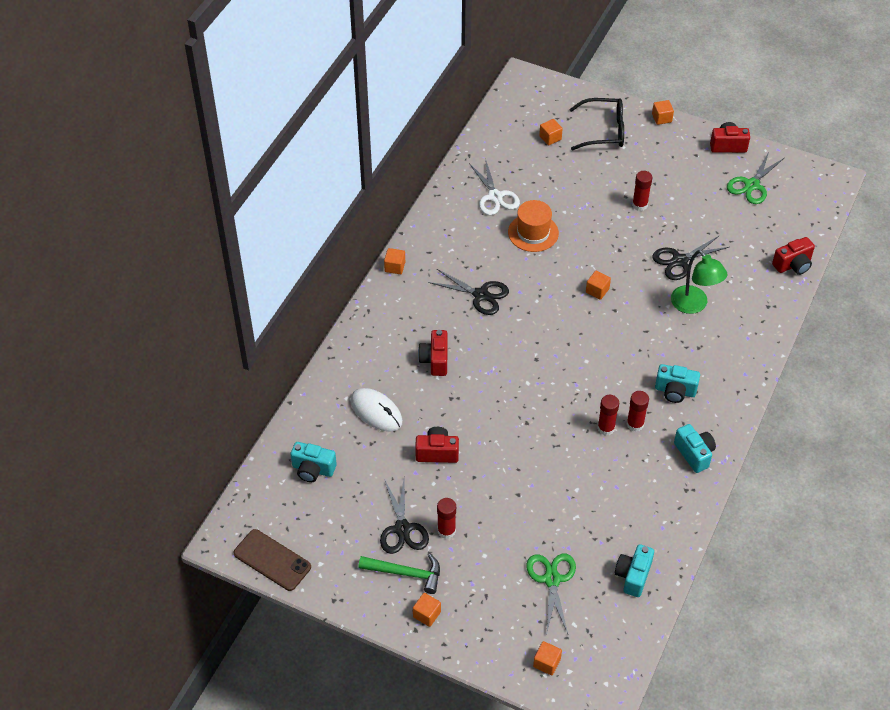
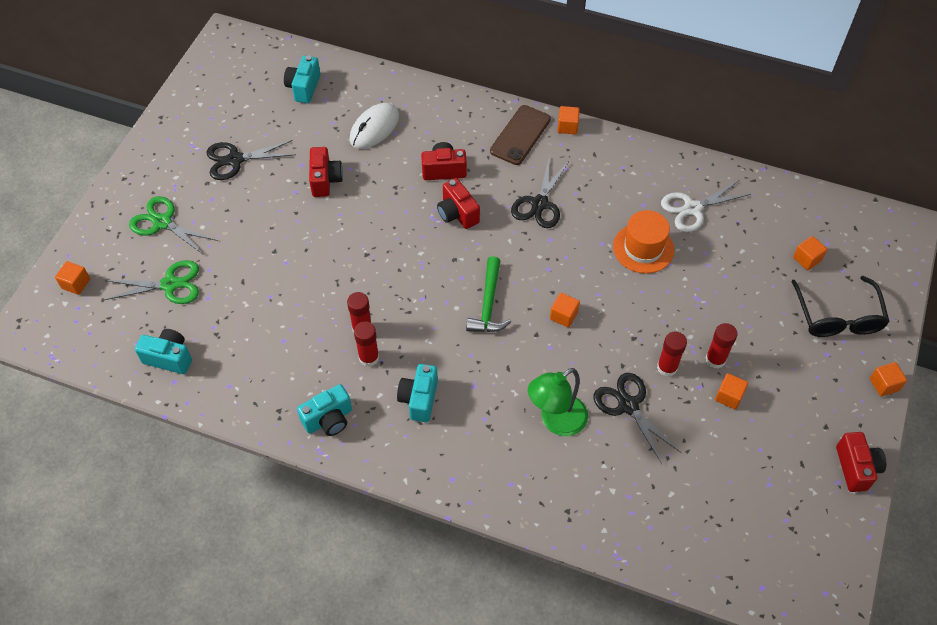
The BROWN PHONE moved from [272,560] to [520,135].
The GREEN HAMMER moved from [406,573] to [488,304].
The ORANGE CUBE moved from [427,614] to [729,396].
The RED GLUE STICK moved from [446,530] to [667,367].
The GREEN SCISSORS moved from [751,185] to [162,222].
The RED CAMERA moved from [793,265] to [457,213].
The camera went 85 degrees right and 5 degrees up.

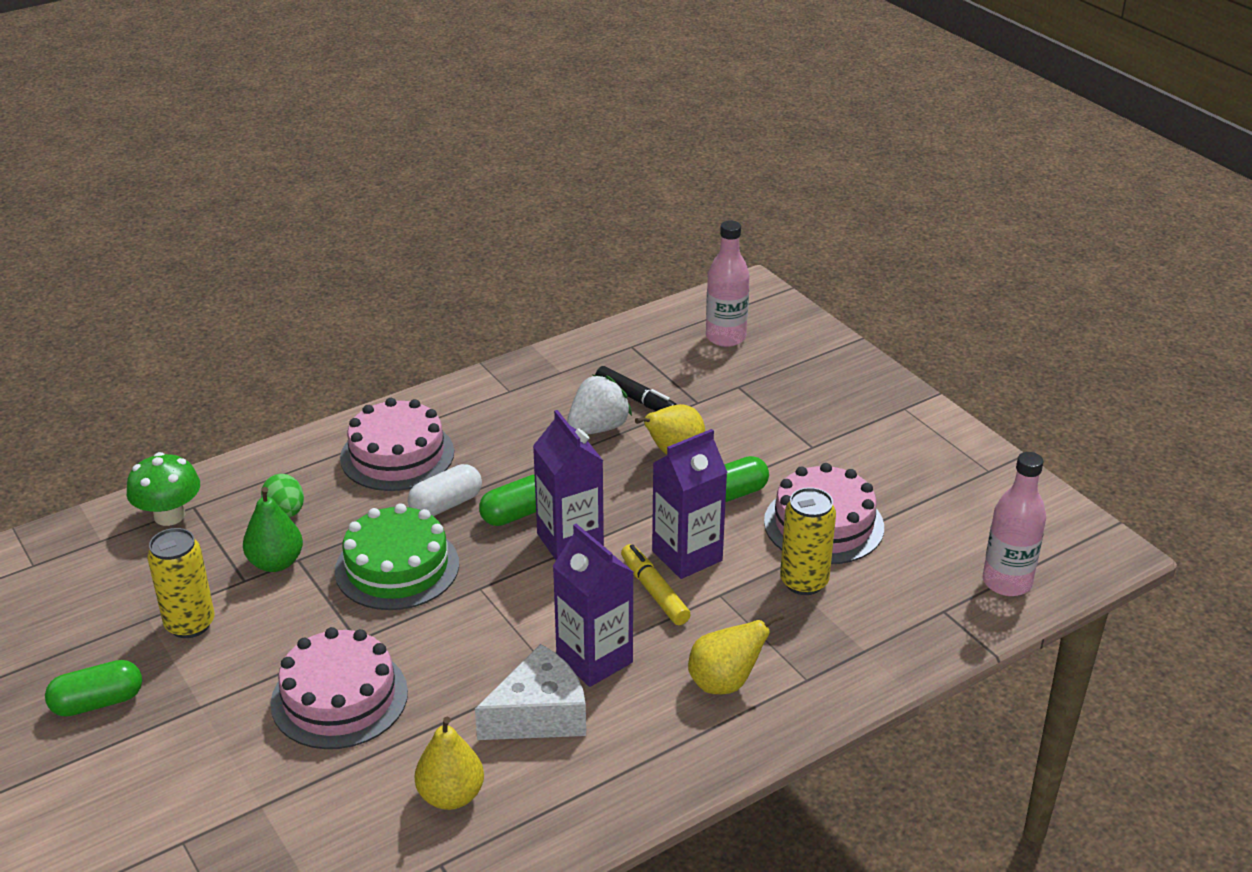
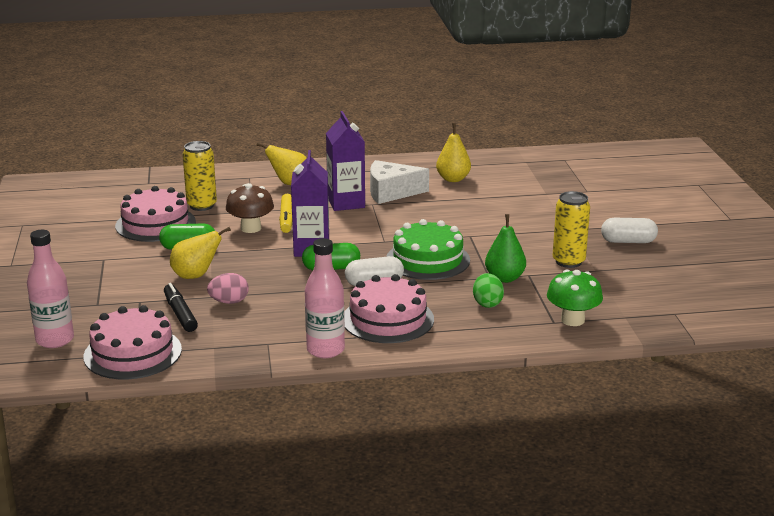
The PINK CAKE moved from [339,697] to [132,353].
The PINK BOTTLE moved from [1006,582] to [325,350].
The WHITE STRAWBERRY at [598,428] was replaced by the PINK EGG at [229,302].
The PURPLE CARTON at [687,556] was replaced by the BROWN MUSHROOM at [251,228].
The GREEN CAPSULE at [98,702] became the WHITE CAPSULE at [628,241].
The camera went 155 degrees left and 10 degrees down.

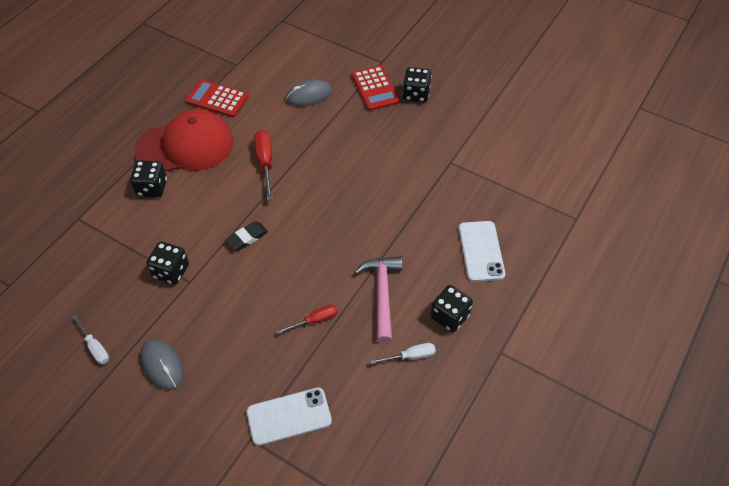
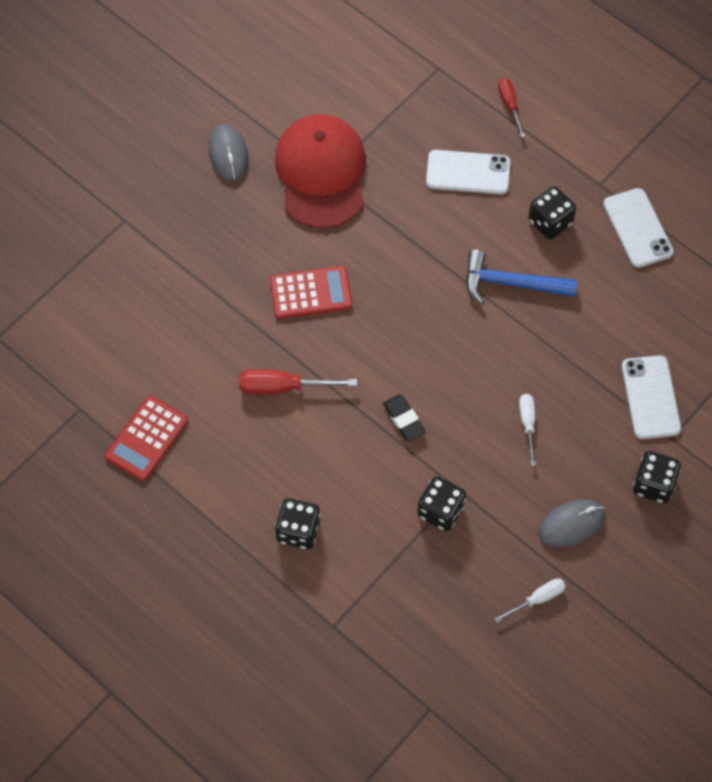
The WHITE PHONE at [638,228] appeared.
The RED CAP moved from [185,146] to [321,173].
The RED SCREWDRIVER moved from [315,320] to [509,105].
The GREY MOUSE moved from [309,95] to [228,154].
The RED CALCULATOR moved from [375,88] to [310,293].
The WHITE SCREWDRIVER moved from [410,356] to [527,424].
The BLACK DICE moved from [416,94] to [653,484].
The PINK HAMMER at [382,295] became the BLUE HAMMER at [511,283].
The camera went 80 degrees left and 10 degrees up.

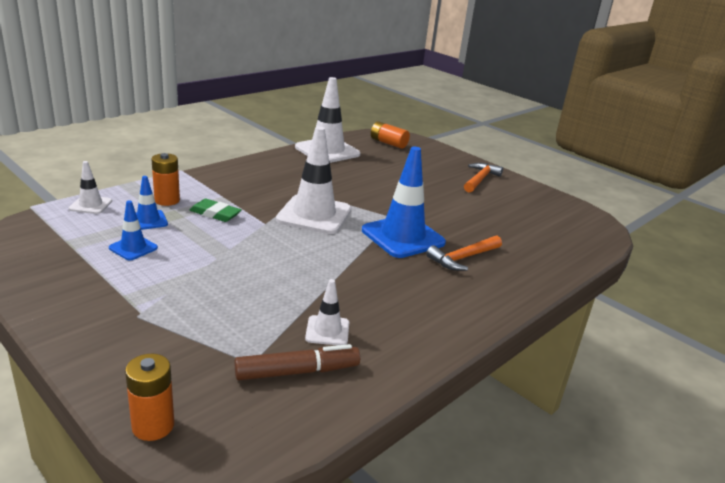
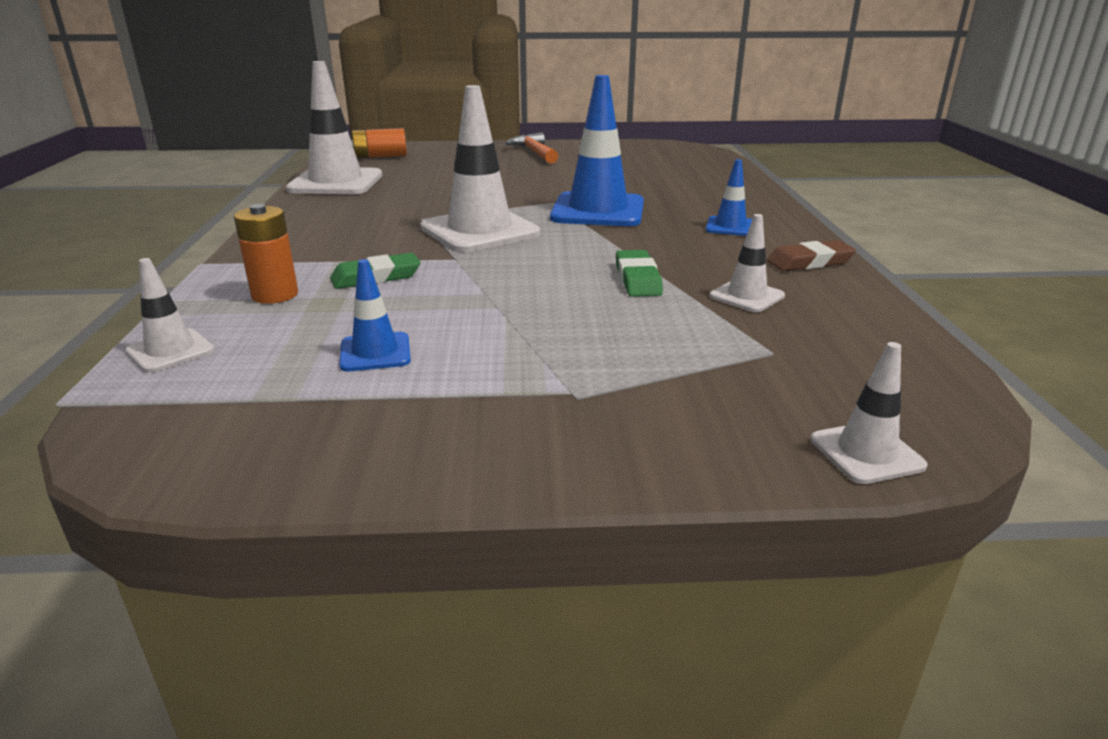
The BROWN MARKER at [297,372] disappeared.
The ORANGE HAMMER at [463,258] disappeared.
The GREEN ERASER at [637,279] appeared.
The BROWN ERASER at [810,262] appeared.
The BLUE TRAFFIC CONE moved from [148,220] to [730,227].
The ORANGE BATTERY at [153,426] was replaced by the WHITE TRAFFIC CONE at [866,453].
The camera went 45 degrees left and 0 degrees up.

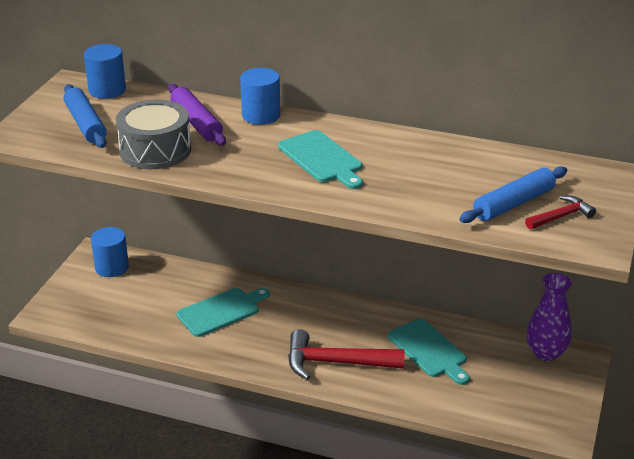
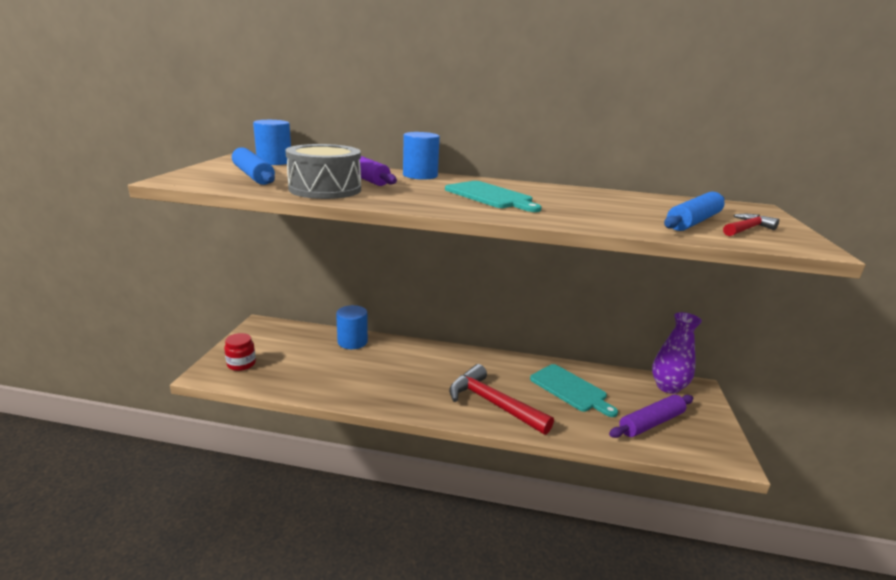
The TURQUOISE CUTTING BOARD at [221,311] disappeared.
The RED JAR at [241,364] appeared.
The PURPLE ROLLING PIN at [651,423] appeared.
The BLUE CYLINDER moved from [112,267] to [352,342].
The RED HAMMER at [336,363] turned 45 degrees clockwise.
The camera went 10 degrees left and 10 degrees down.

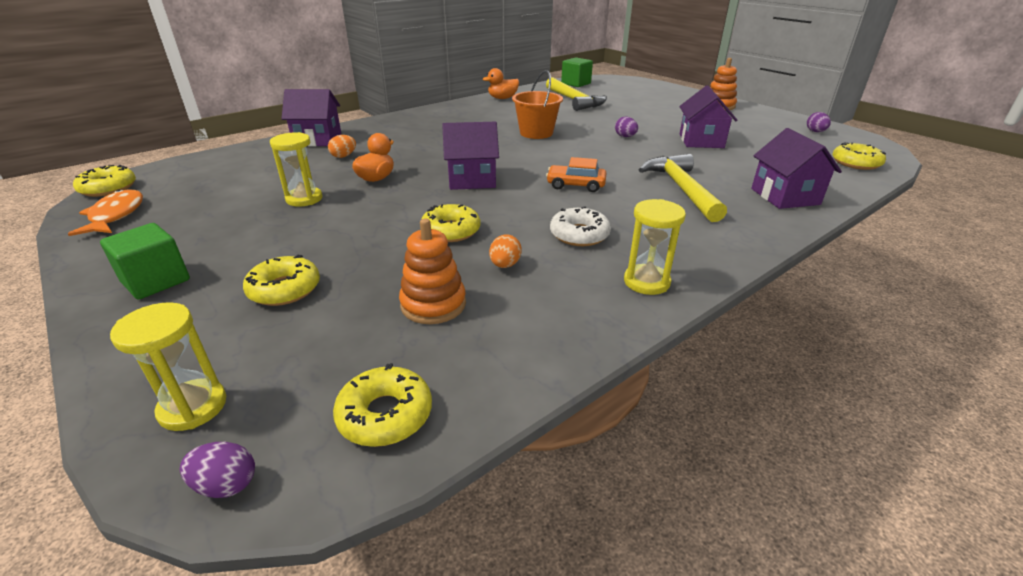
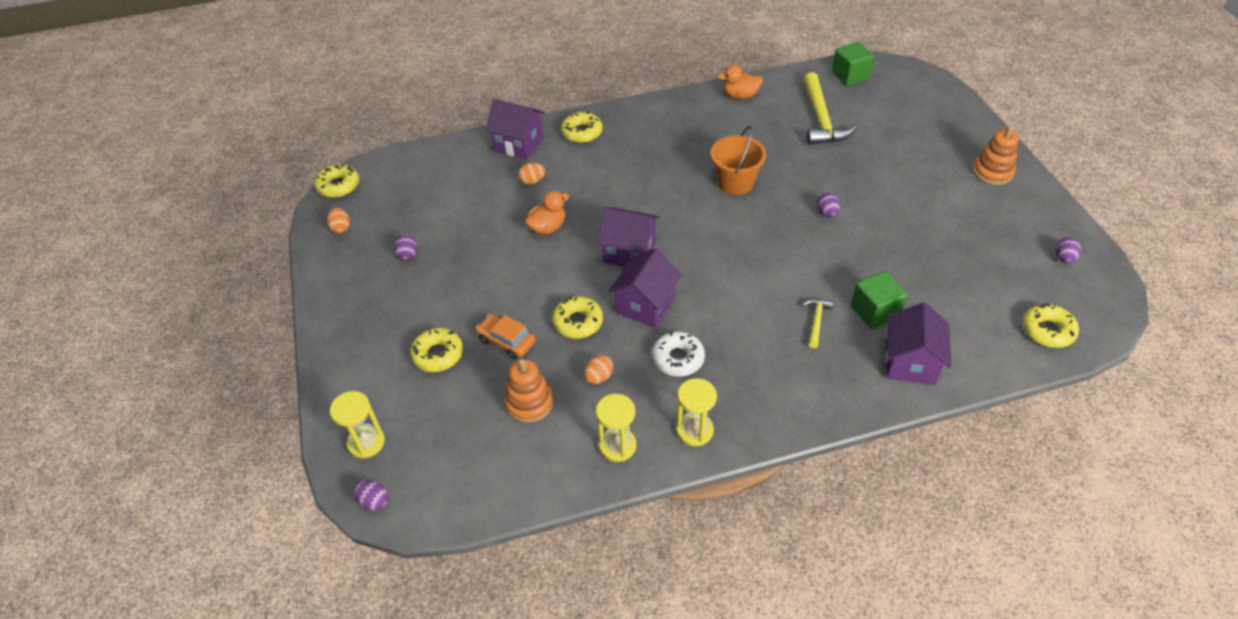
The PURPLE EGG at [408,254] appeared.
The GREEN CUBE moved from [156,281] to [875,311].
The YELLOW HOURGLASS moved from [304,199] to [617,446].
The YELLOW DONUT moved from [385,415] to [582,132].
The ORANGE CAR moved from [575,185] to [507,341].
The PURPLE HOUSE moved from [701,141] to [645,305].
The ORANGE FISH at [115,215] was replaced by the ORANGE EGG at [341,228].
The YELLOW HAMMER at [681,189] changed to 0.49 times the size.
The camera went 25 degrees right and 15 degrees up.

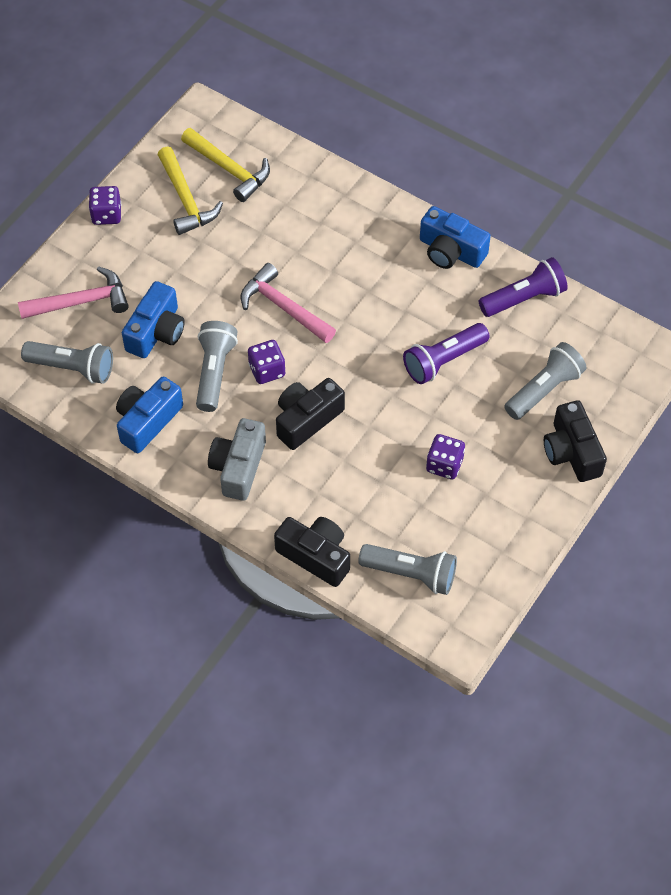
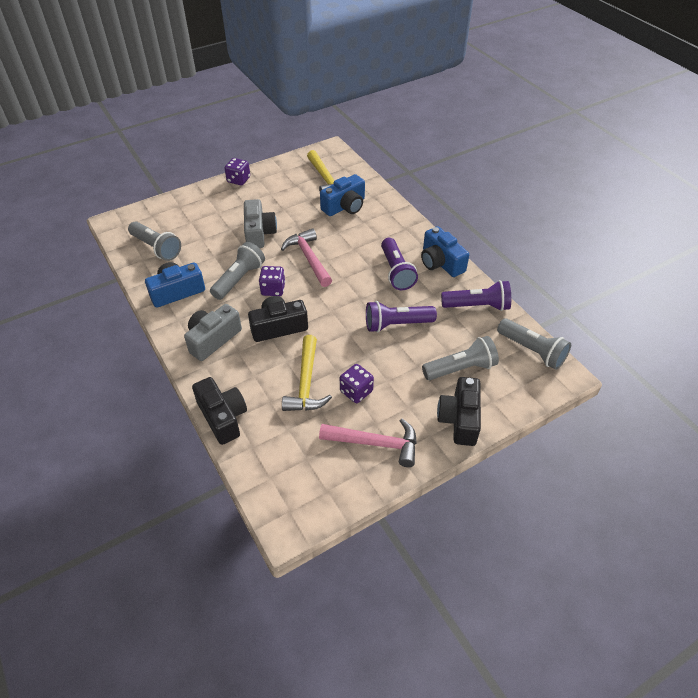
The GREY CAMERA at [259,233] appeared.
The PURPLE FLASHLIGHT at [396,272] appeared.
The PINK HAMMER moved from [81,302] to [375,443].
The BLUE CAMERA moved from [156,332] to [345,206].
The YELLOW HAMMER moved from [186,199] to [306,383].
The GREY FLASHLIGHT moved from [411,574] to [532,351].
The camera went 25 degrees right and 10 degrees down.

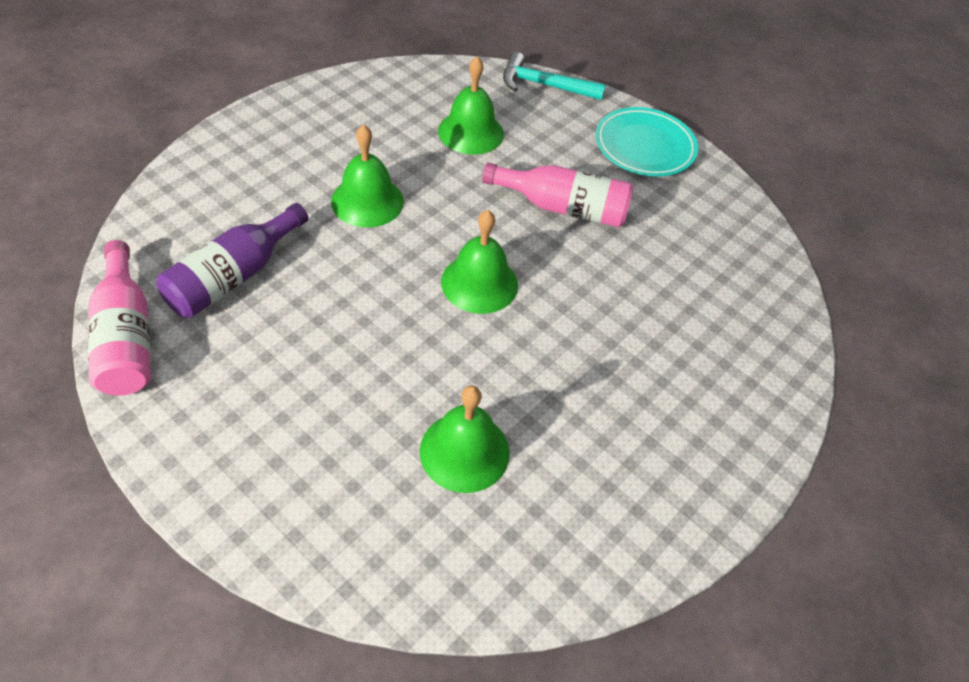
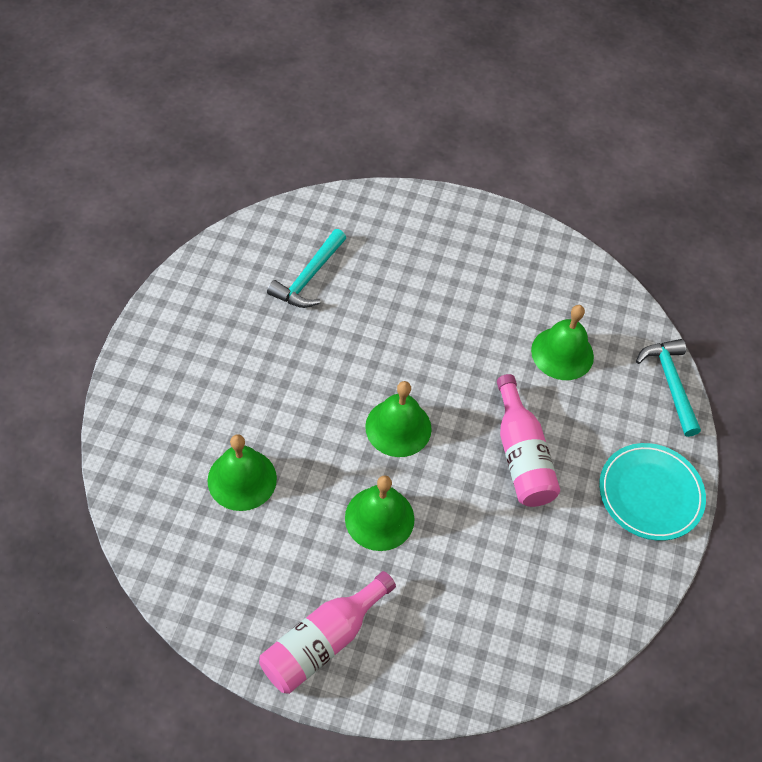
The PINK BOTTLE moved from [126,337] to [322,641].
The GREEN BELL moved from [367,201] to [379,518].
The PURPLE BOTTLE at [233,276] was replaced by the TURQUOISE HAMMER at [309,277].
The camera went 65 degrees right and 5 degrees up.

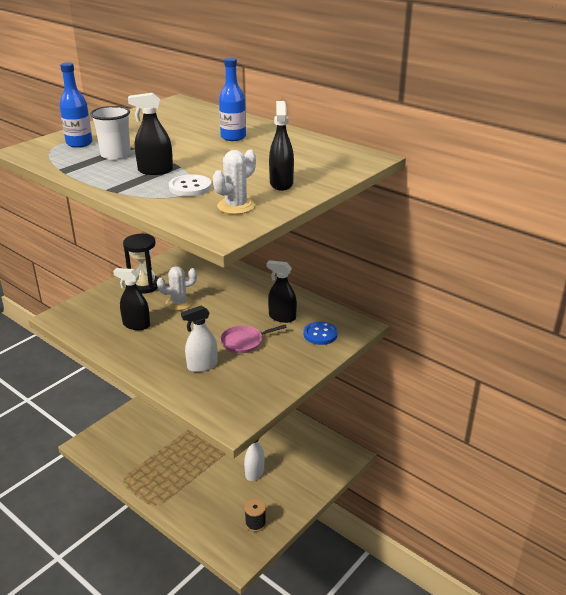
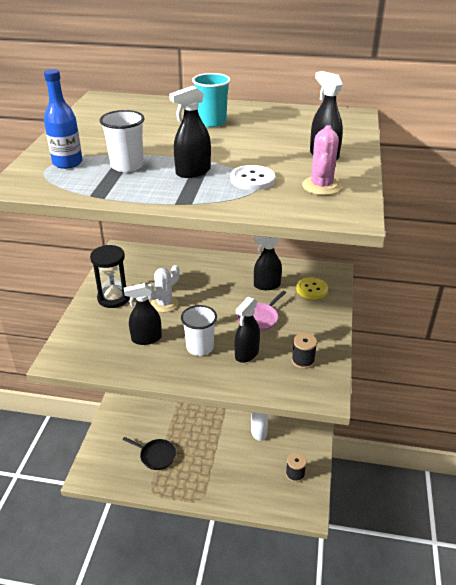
The BLACK PAN at [156,456] appeared.
The WHITE CUP at [200,347] appeared.
The BLACK SPOOL at [303,361] appeared.
The BLUE BOTTLE at [233,137] was replaced by the TURQUOISE CUP at [212,122].
The WHITE SPRAY BOTTLE at [202,366] became the BLACK SPRAY BOTTLE at [246,354].
The WHITE CACTUS at [236,206] became the PINK CACTUS at [321,186].
The BLUE BUTTON at [320,334] became the YELLOW BUTTON at [312,289].
The camera went 30 degrees left and 5 degrees up.

